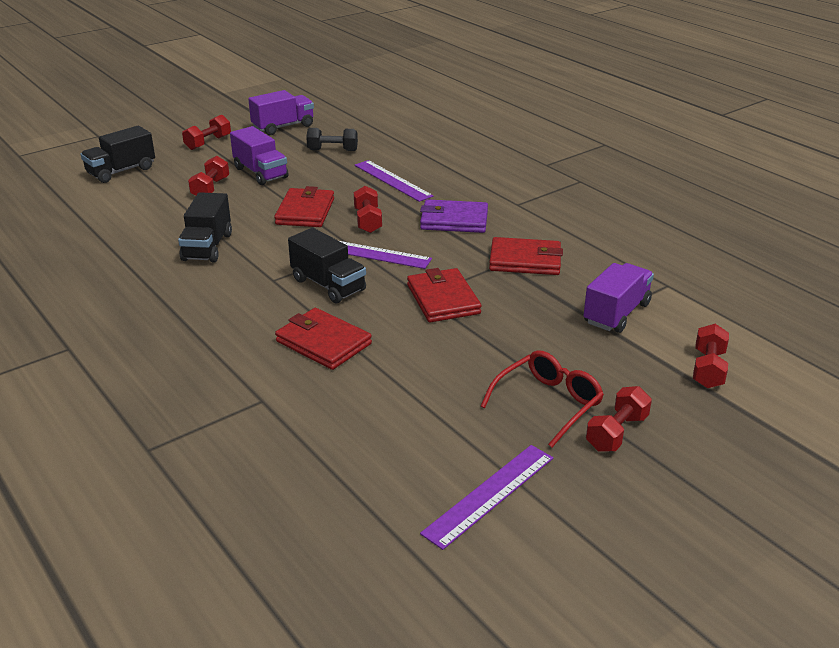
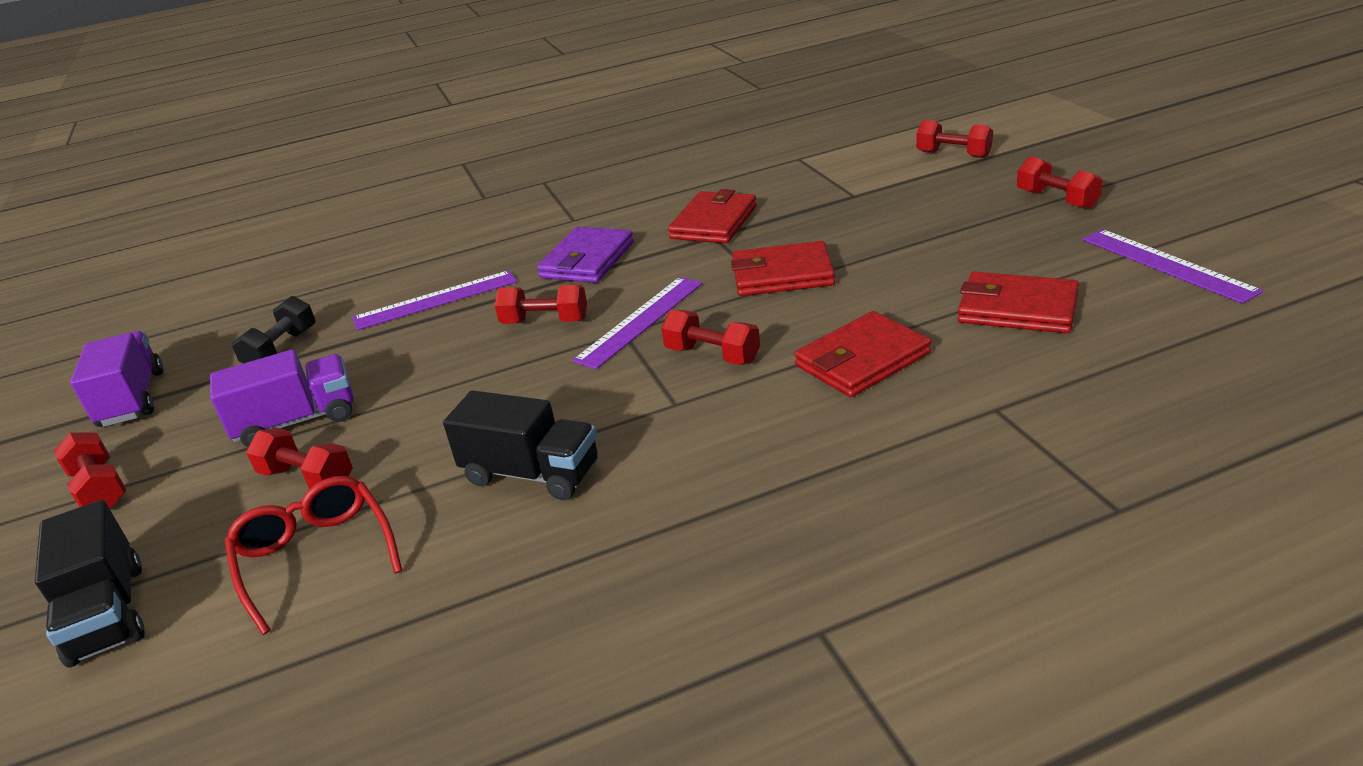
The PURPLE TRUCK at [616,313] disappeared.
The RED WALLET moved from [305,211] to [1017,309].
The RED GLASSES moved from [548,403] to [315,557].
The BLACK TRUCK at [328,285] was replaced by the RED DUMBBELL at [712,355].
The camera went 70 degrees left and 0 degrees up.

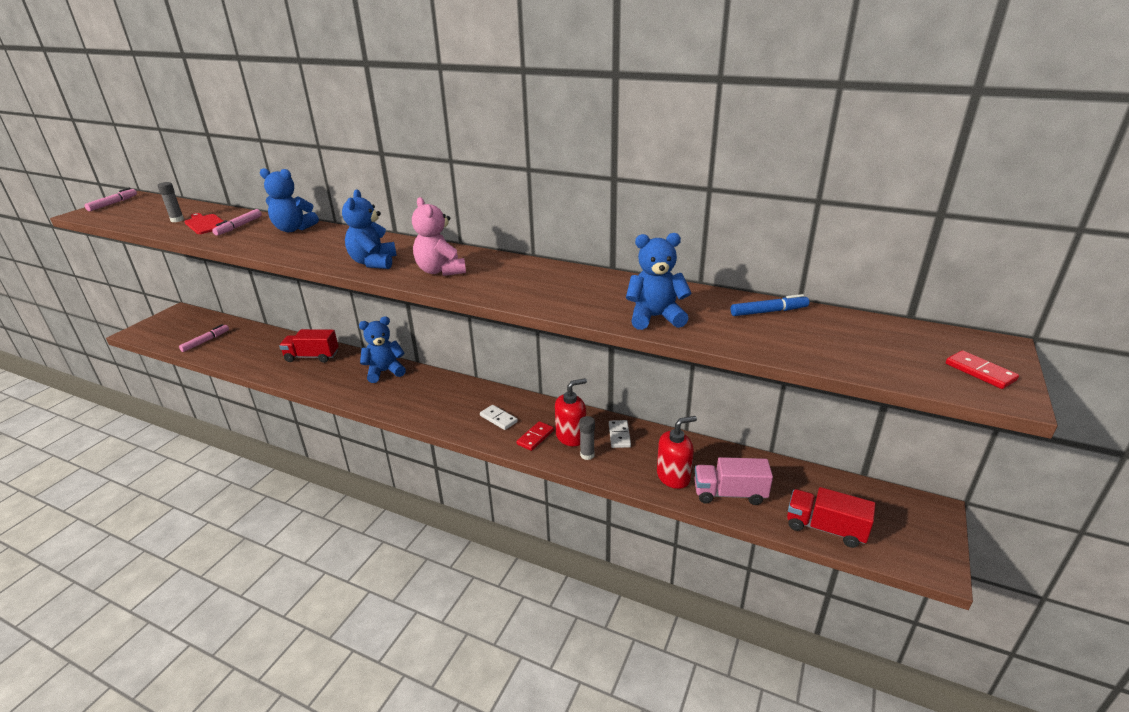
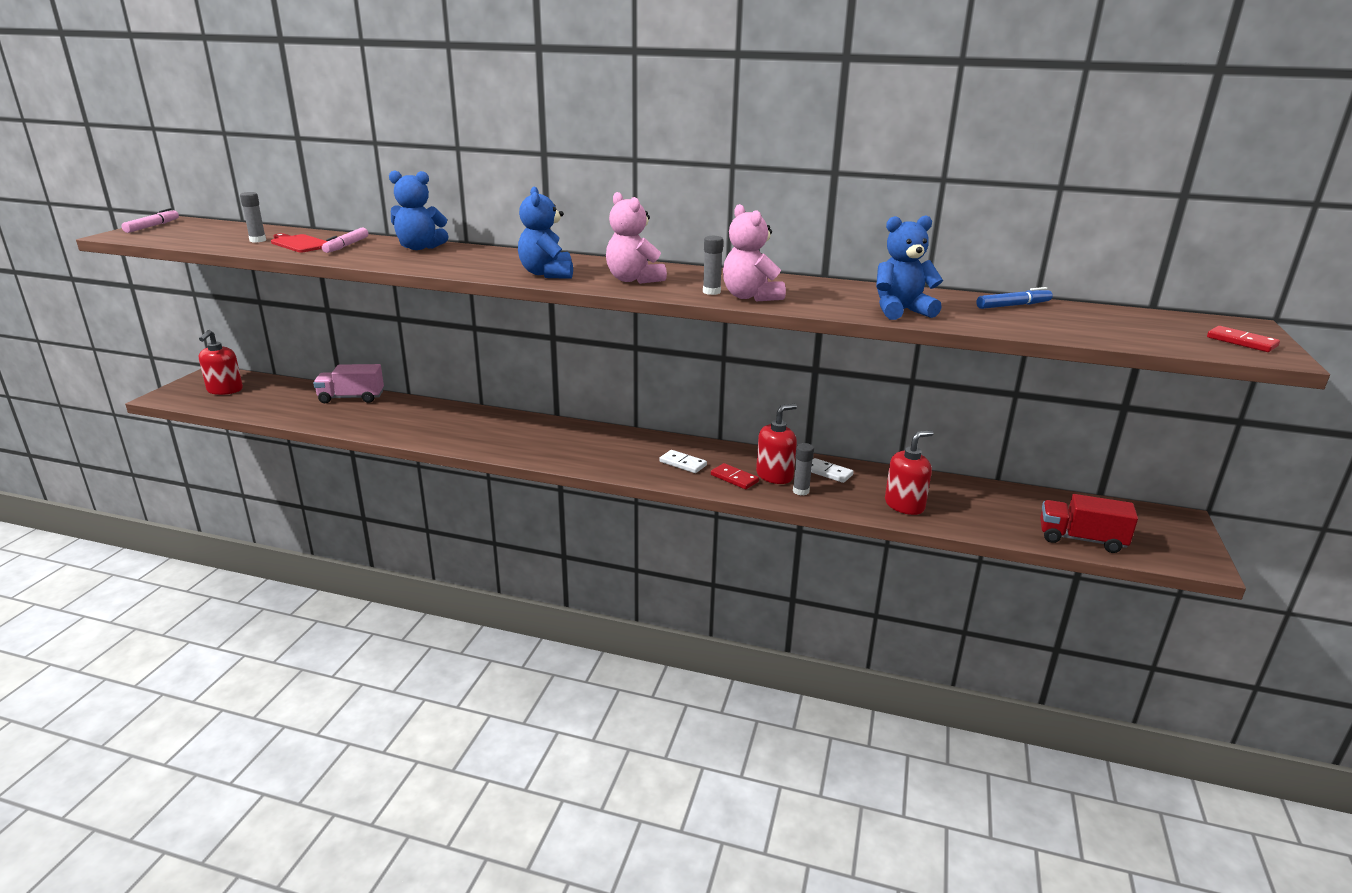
The PINK MARKER at [206,341] disappeared.
The RED TRUCK at [312,357] disappeared.
The BLUE TEDDY BEAR at [385,372] disappeared.
The RED SOAP DISPENSER at [225,390] appeared.
The GREY GLUE STICK at [711,292] appeared.
The PINK TEDDY BEAR at [750,297] appeared.
The PINK TRUCK moved from [729,494] to [351,398].
The RED DOMINO at [535,437] turned 75 degrees counterclockwise.
The WHITE DOMINO at [619,435] turned 45 degrees counterclockwise.
The camera went 10 degrees left and 5 degrees down.

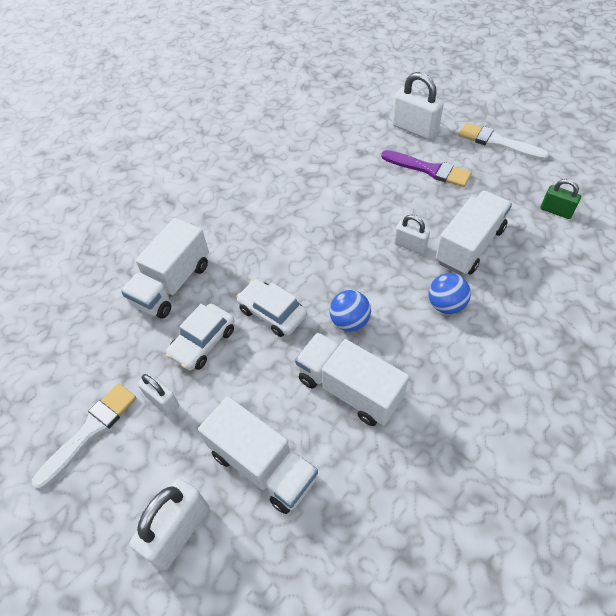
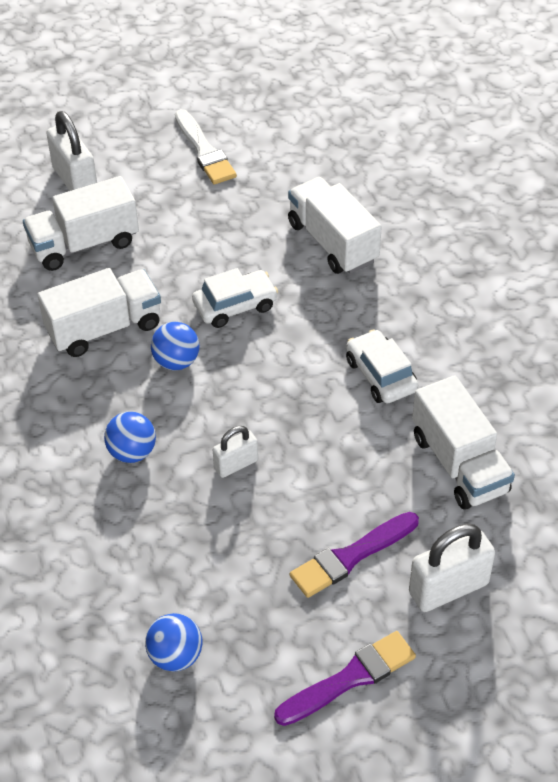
The WHITE PADLOCK at [162,401] disappeared.
The WHITE CAR moved from [203,342] to [381,375].
The WHITE TRUCK moved from [469,245] to [459,464].
The GREEN PADLOCK at [556,211] was replaced by the BLUE BALL at [175,656].
The WHITE BRUSH at [498,142] became the PURPLE BRUSH at [350,678].
The camera went 115 degrees right and 5 degrees down.

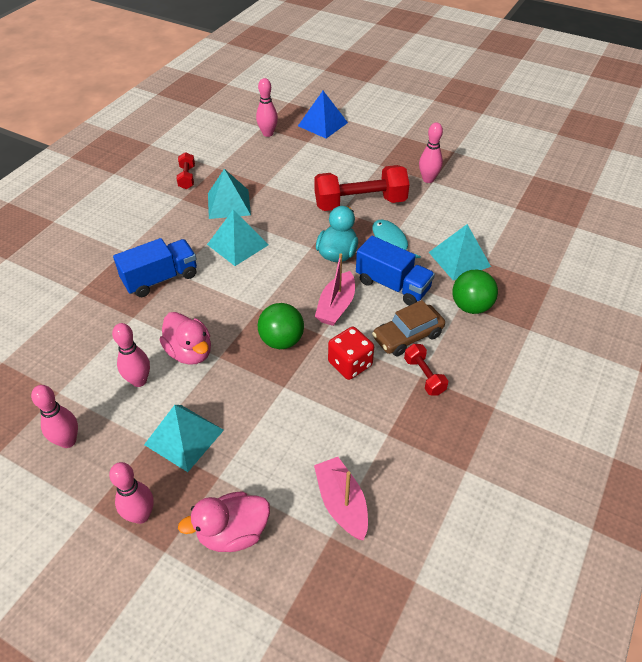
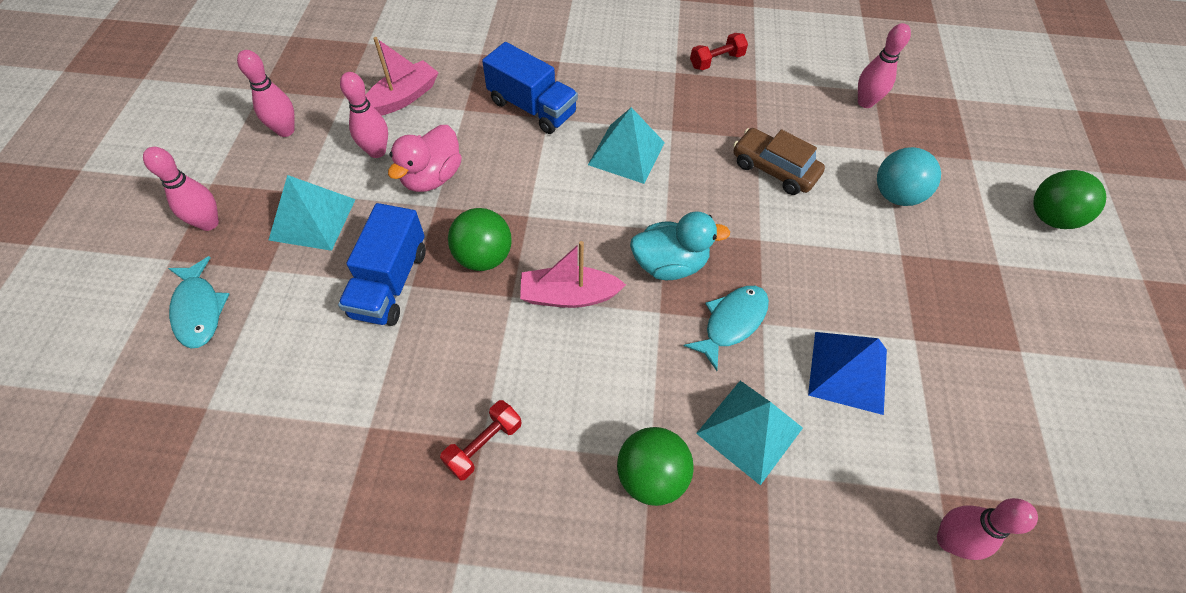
The TURQUOISE PYRAMID at [228,203] disappeared.
The RED DUMBBELL at [360,203] disappeared.
The RED DICE at [350,364] disappeared.
The TURQUOISE BALL at [895,195] appeared.
The GREEN BALL at [1050,217] appeared.
The BLUE PYRAMID moved from [322,124] to [848,371].
The PINK BOAT moved from [341,503] to [403,98].
The BLUE TRUCK moved from [392,285] to [390,282].
The BROWN CAR moved from [407,336] to [774,169].
The PINK BOWLING PIN moved from [428,179] to [948,540].
The PINK DUCK at [233,532] was replaced by the TURQUOISE FISH at [199,310].
The camera went 65 degrees right and 10 degrees up.

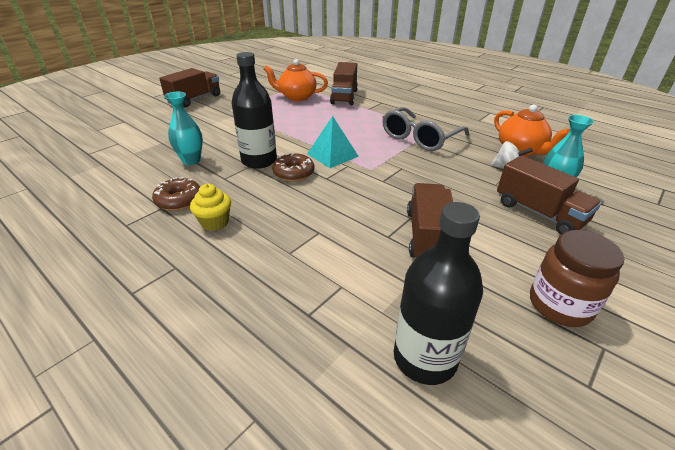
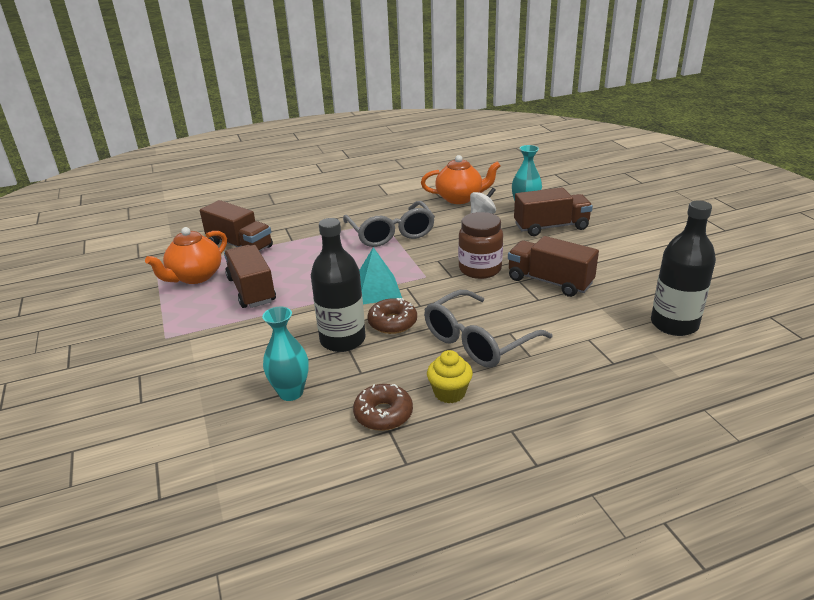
The GREY GLASSES at [477,341] appeared.
The BROWN TRUCK moved from [195,99] to [251,290].
The BROWN JAR moved from [559,305] to [480,269].
The camera went 60 degrees left and 5 degrees down.

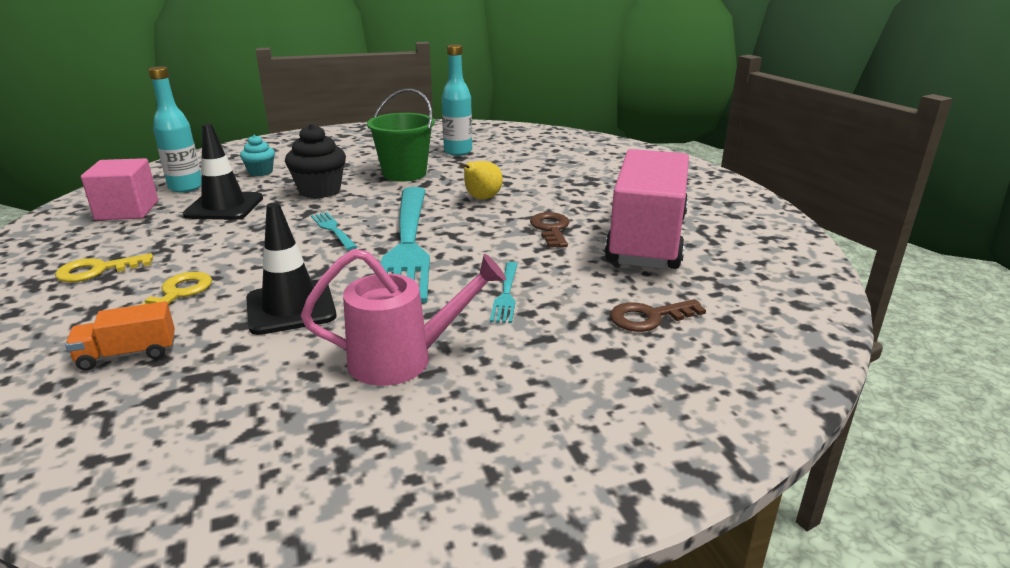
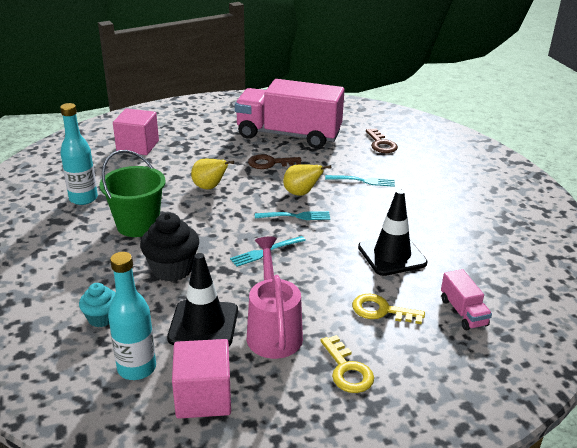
The PINK CUBE at [138,146] appeared.
The YELLOW PEAR at [301,193] appeared.
The PINK WATERING CAN moved from [403,359] to [273,331].
The ORANGE TRUCK at [128,354] became the PINK TRUCK at [463,312].
The TURQUOISE FORK at [407,245] changed to 0.40 times the size.
The camera went 90 degrees left and 5 degrees up.

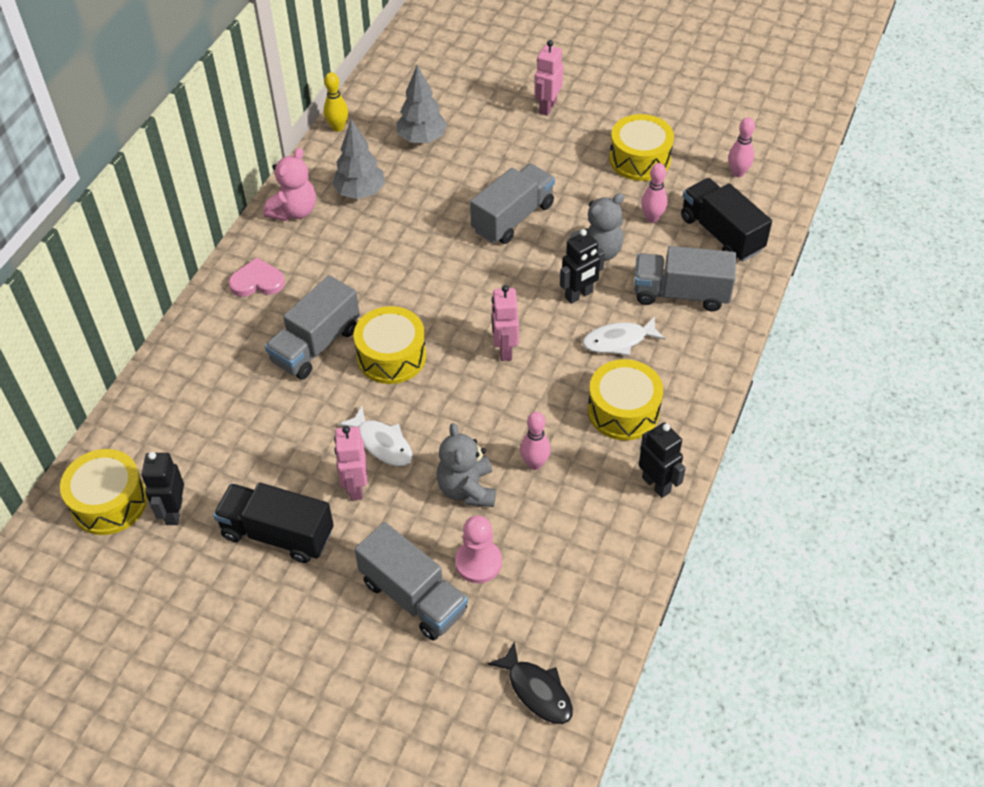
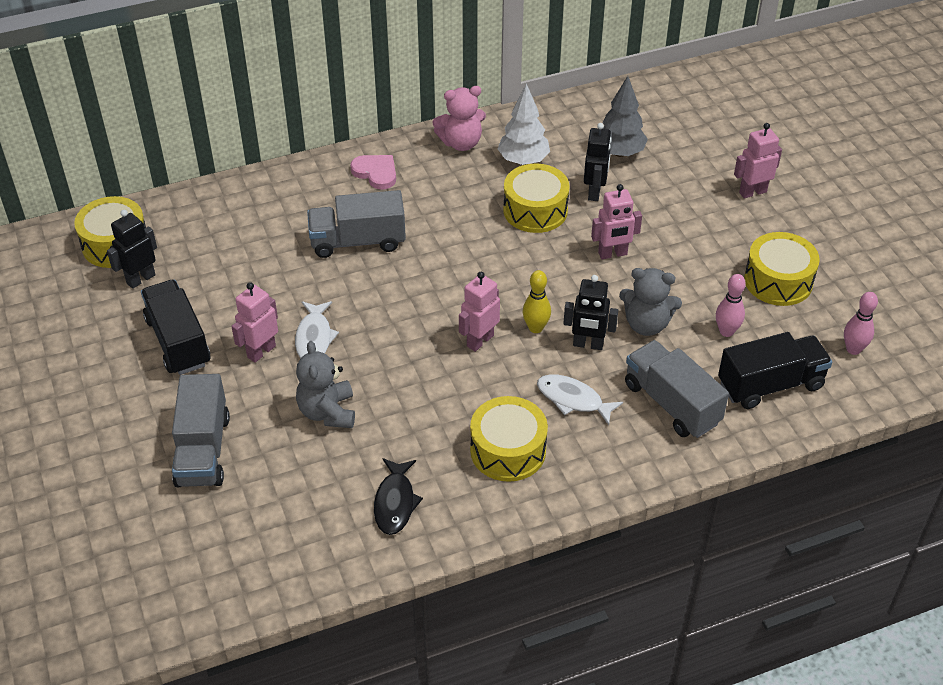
The PINK PAWN at [478,562] disappeared.
The PINK BOWLING PIN at [534,463] disappeared.
The YELLOW BOWLING PIN moved from [338,127] to [535,328].
The YELLOW DRUM moved from [391,356] to [535,210].
The BLACK FISH moved from [537,690] to [395,502].
The BLACK ROBOT moved from [656,484] to [595,192].
The GREY TRUCK at [513,218] was replaced by the PINK ROBOT at [612,254].
The GREY TREE at [360,193] became the WHITE TREE at [523,161].
The GREY TEDDY BEAR at [467,489] turned 45 degrees counterclockwise.
The BLACK TRUCK at [721,234] turned 60 degrees clockwise.
The camera went 45 degrees right and 5 degrees down.

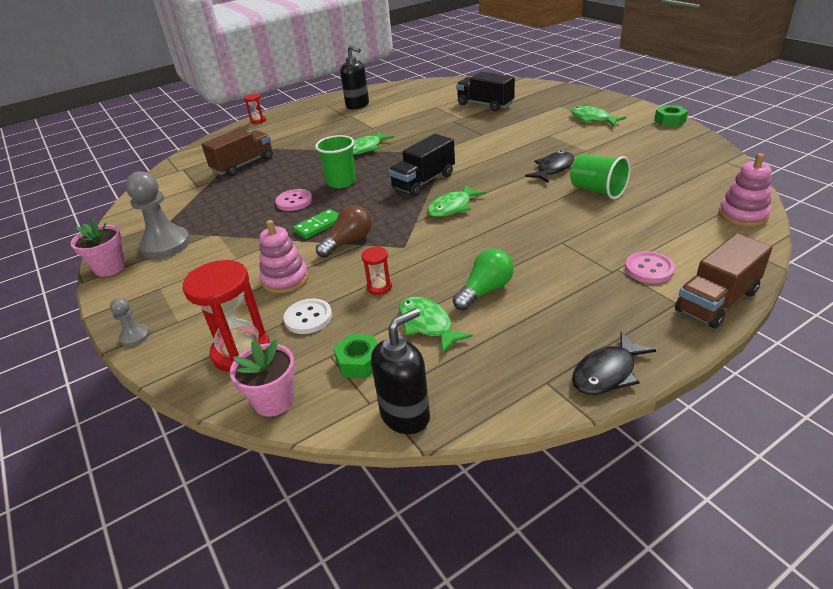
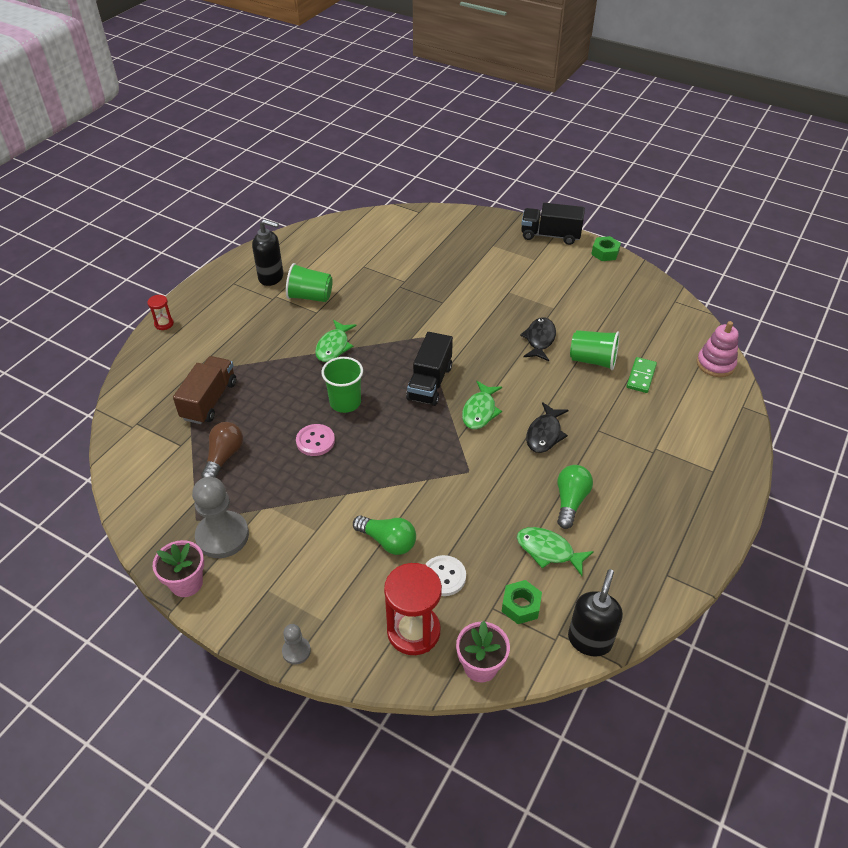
The RED HOURGLASS at [379,287] disappeared.
The GREEN FISH at [592,119] disappeared.
The PINK BUTTON at [649,269] disappeared.
The BROWN TRUCK at [716,301] disappeared.
The GREEN CUP at [310,297] appeared.
The GREEN DOMINO moved from [318,226] to [641,376].
The BROWN LIGHT BULB moved from [348,242] to [224,457].
The BLACK TRUCK moved from [485,104] to [550,235].
The BLACK FISH moved from [607,373] to [544,434].
The PINK STACKING TOY at [285,279] was replaced by the GREEN LIGHT BULB at [388,541].
The camera went 30 degrees left and 10 degrees up.

